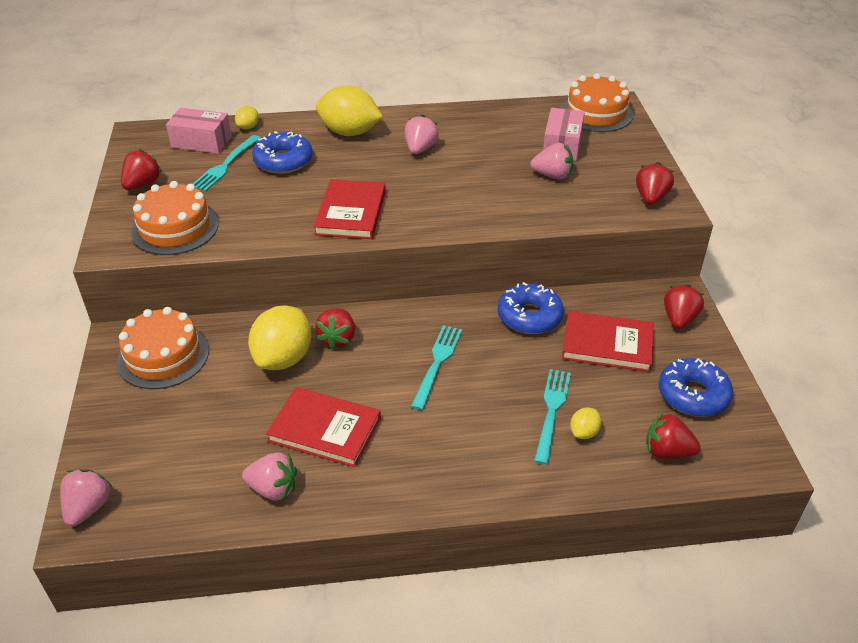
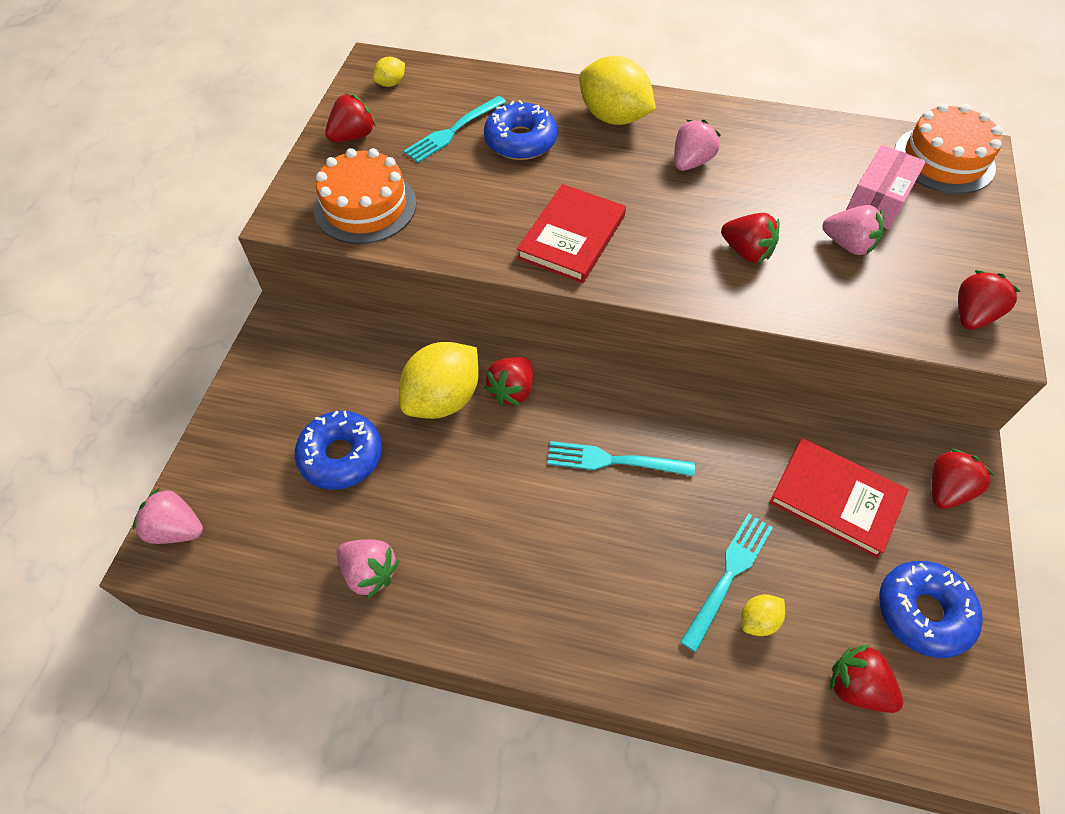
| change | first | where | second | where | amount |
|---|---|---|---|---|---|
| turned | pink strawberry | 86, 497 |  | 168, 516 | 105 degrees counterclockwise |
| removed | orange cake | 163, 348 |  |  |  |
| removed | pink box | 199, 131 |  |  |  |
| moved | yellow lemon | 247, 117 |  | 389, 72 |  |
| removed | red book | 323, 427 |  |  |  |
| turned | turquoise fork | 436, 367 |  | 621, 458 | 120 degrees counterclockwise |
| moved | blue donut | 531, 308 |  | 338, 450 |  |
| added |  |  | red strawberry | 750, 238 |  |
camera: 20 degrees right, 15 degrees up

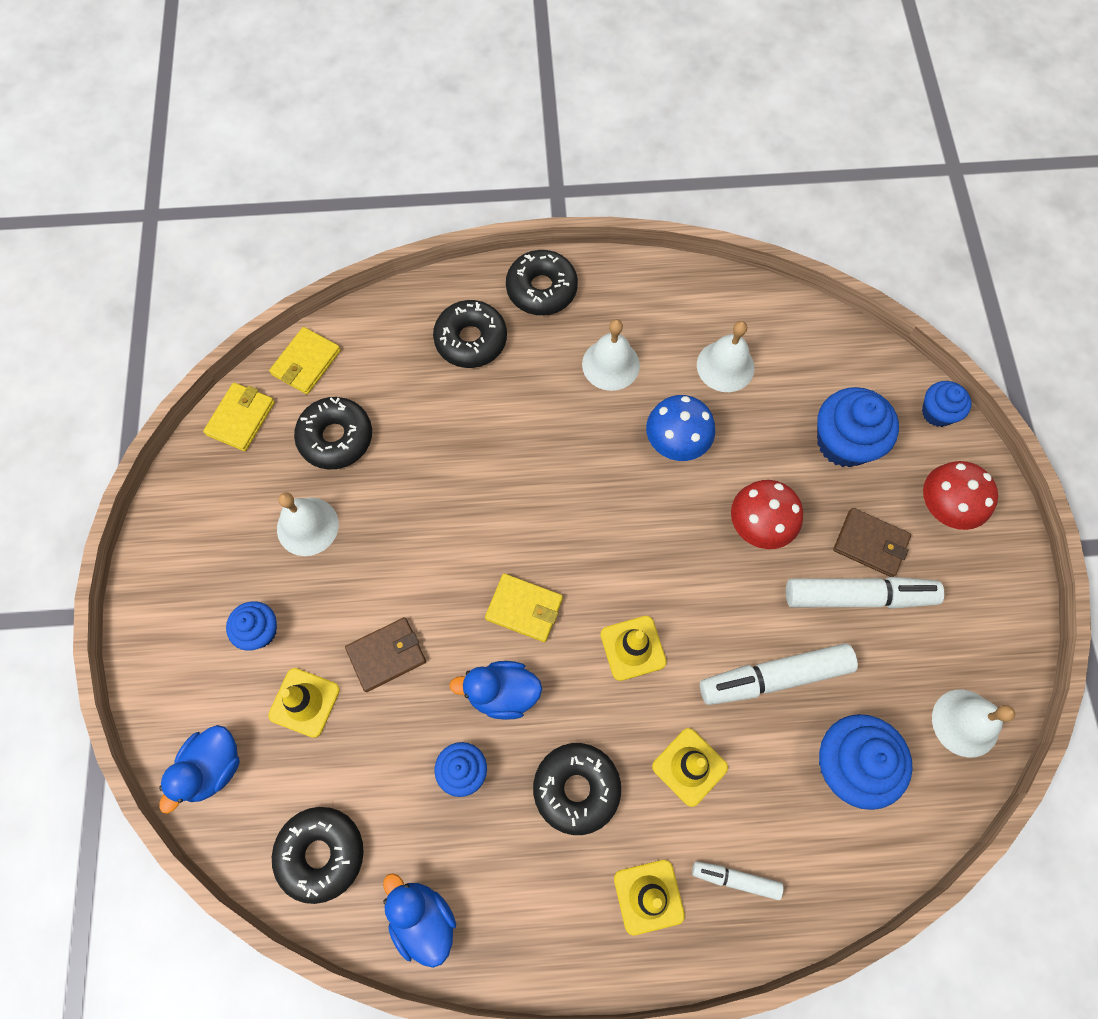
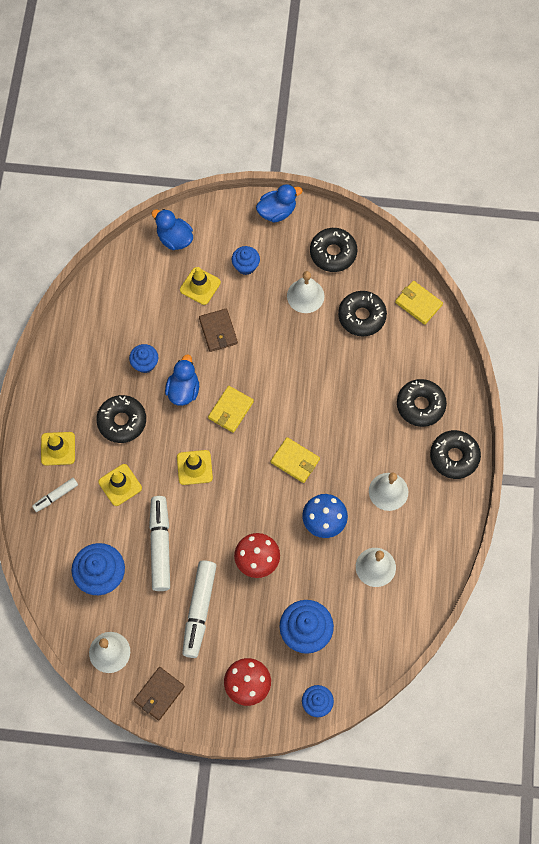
| change | first | where | second | where | amount |
|---|---|---|---|---|---|
| moved | yellow wallet | 239, 417 |  | 295, 460 |  |
| moved | black donut | 318, 855 |  | 333, 250 |  |
| moved | blue duck | 419, 920 |  | 279, 203 |  |
| turned | white marker | 737, 880 |  | 55, 495 | 150 degrees counterclockwise |
| moved | brown wallet | 872, 542 |  | 159, 693 |  |
camera: 100 degrees right, 0 degrees up

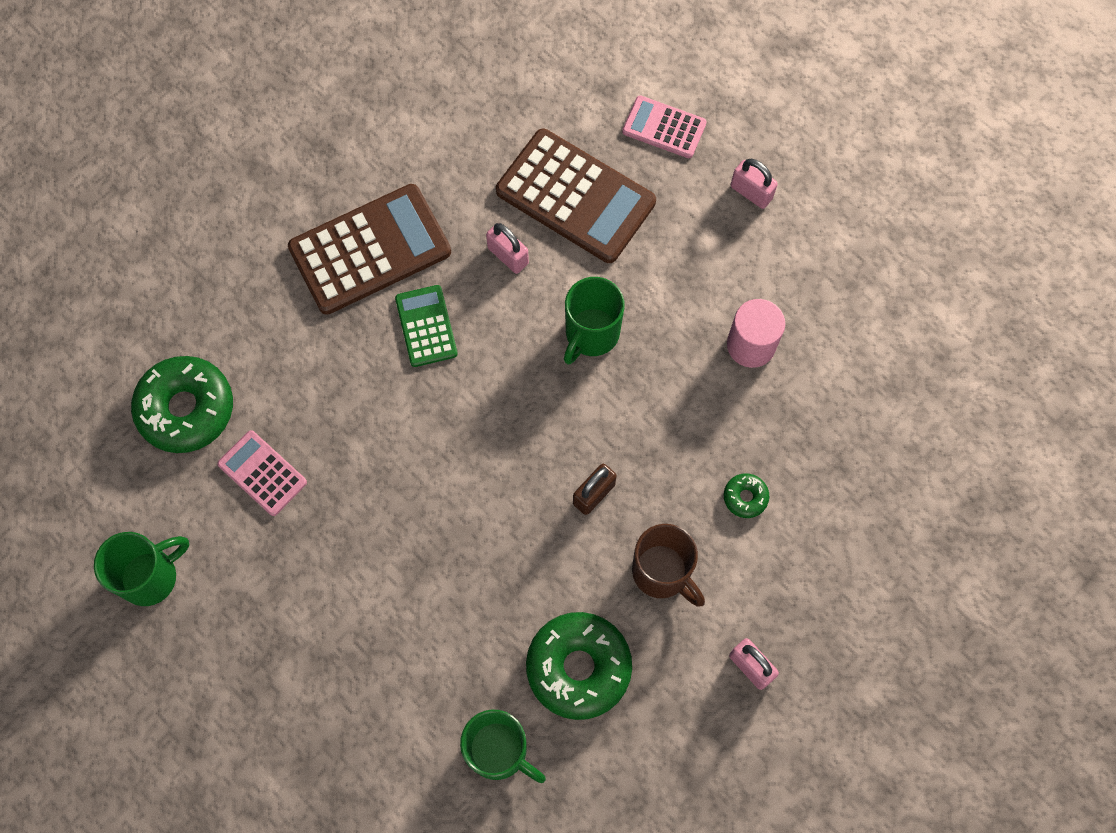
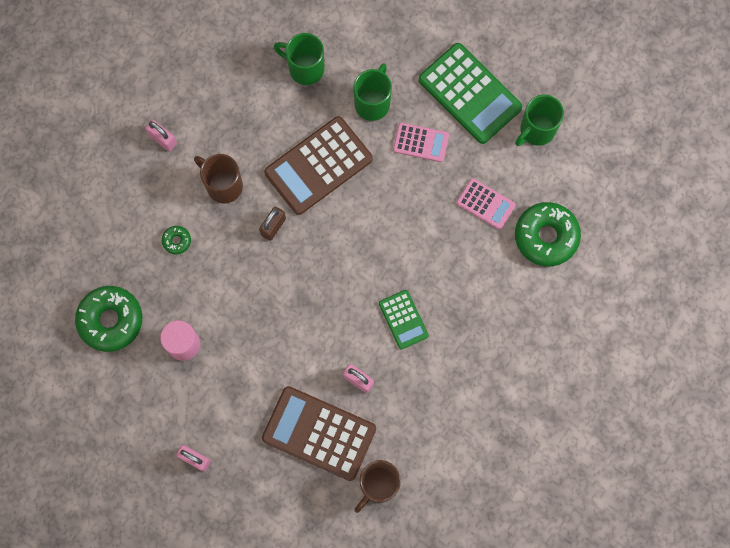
| change | first | where | second | where | amount |
|---|---|---|---|---|---|
| moved | brown calculator | 369, 249 |  | 318, 165 |  |
| moved | green donut | 579, 666 |  | 109, 319 |  |
| moved | green mug | 594, 320 |  | 372, 92 |  |
| moved | pink calculator | 664, 126 |  | 421, 142 |  |
| added |  |  | brown mug | 378, 486 |  |
| added |  |  | green calculator | 470, 93 |  |
camera: 170 degrees right, 5 degrees up

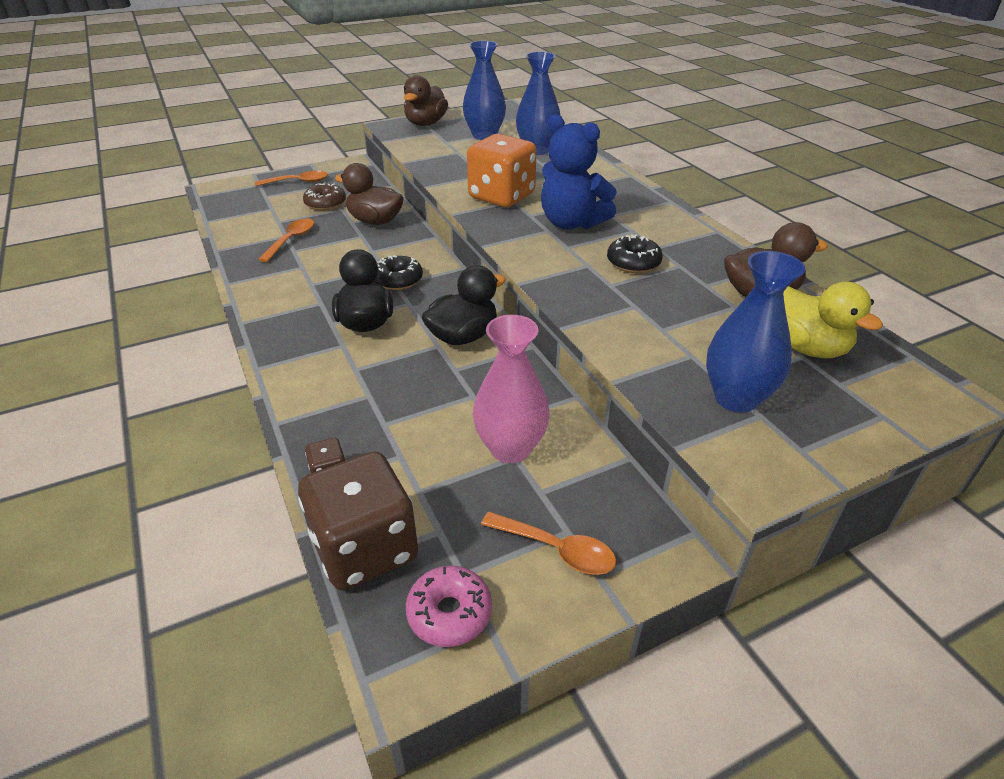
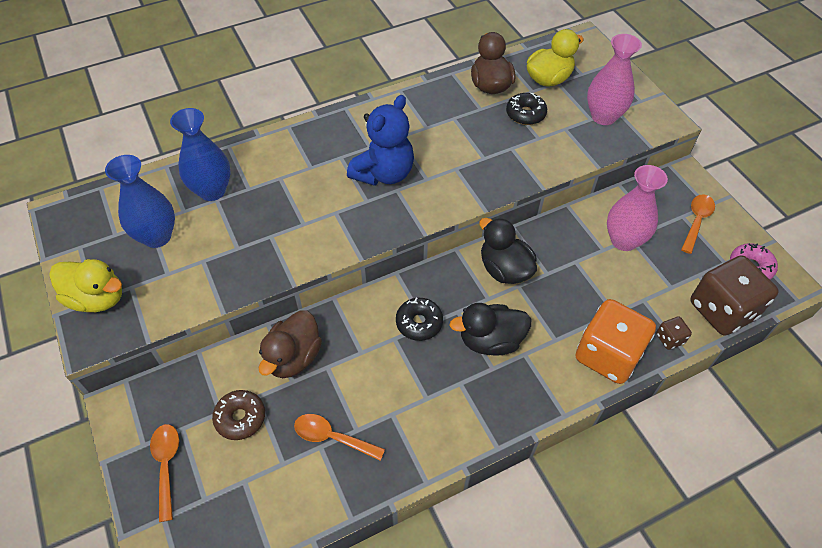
| change | first | where | second | where | amount |
|---|---|---|---|---|---|
| recoloured | brown duck | 426, 100 | yellow duck | 85, 285 |  |
| moved | orange dice | 502, 170 |  | 615, 341 |  |
| moved | black donut | 635, 254 |  | 526, 109 |  |
| recoloured | blue vase | 756, 332 | pink vase | 614, 79 |  |
camera: 90 degrees left, 15 degrees up

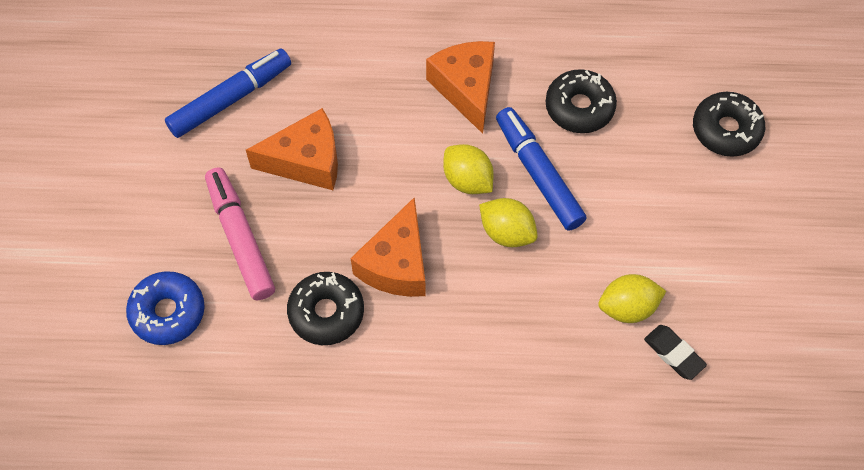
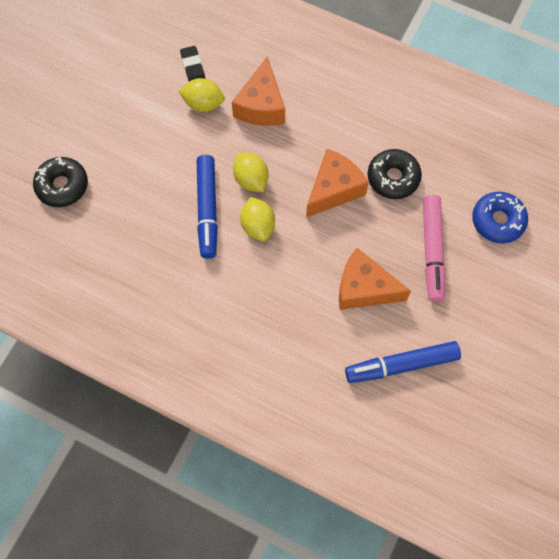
| change | first | where | second | where | amount |
|---|---|---|---|---|---|
| moved | orange cheese | 460, 87 |  | 258, 91 |  |
| removed | black donut | 581, 101 |  |  |  |
camera: 155 degrees left, 5 degrees up

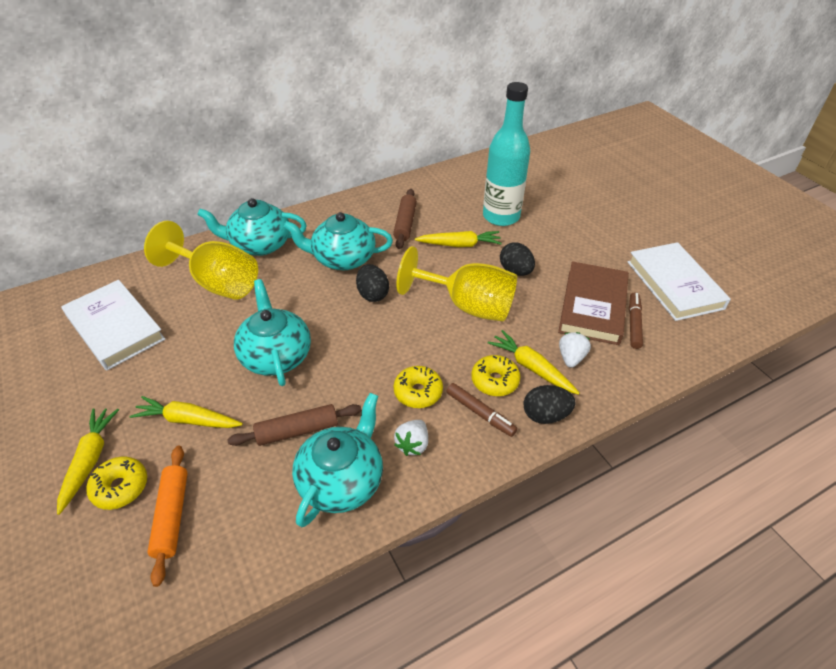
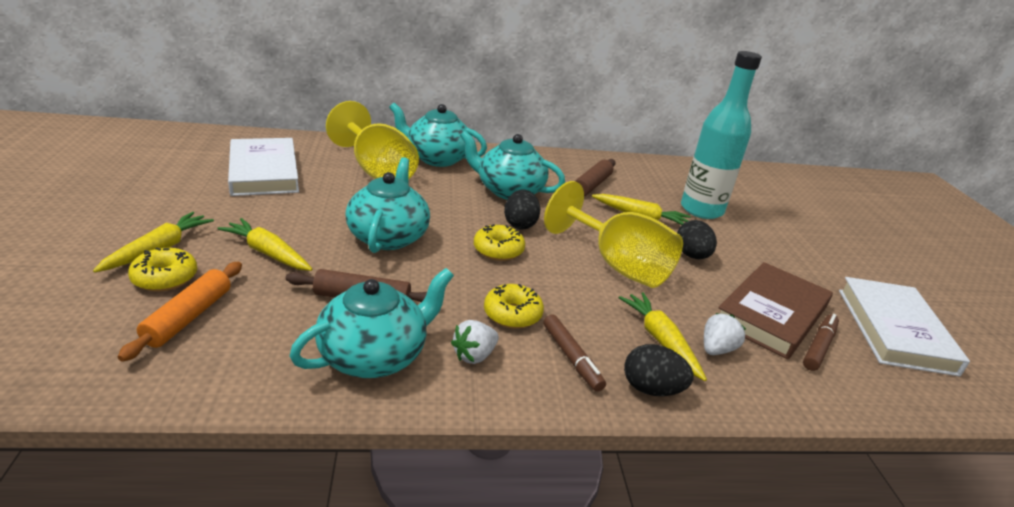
| change | first | where | second | where | amount |
|---|---|---|---|---|---|
| moved | yellow donut | 495, 375 |  | 499, 242 |  |
camera: 20 degrees right, 15 degrees down

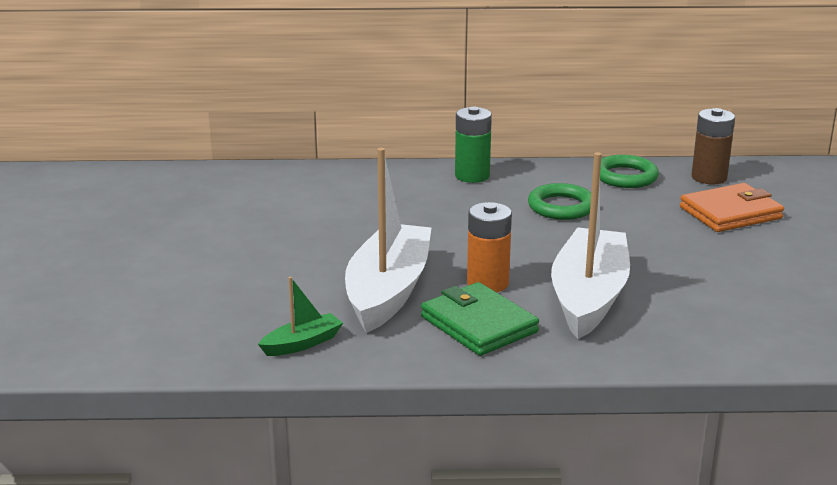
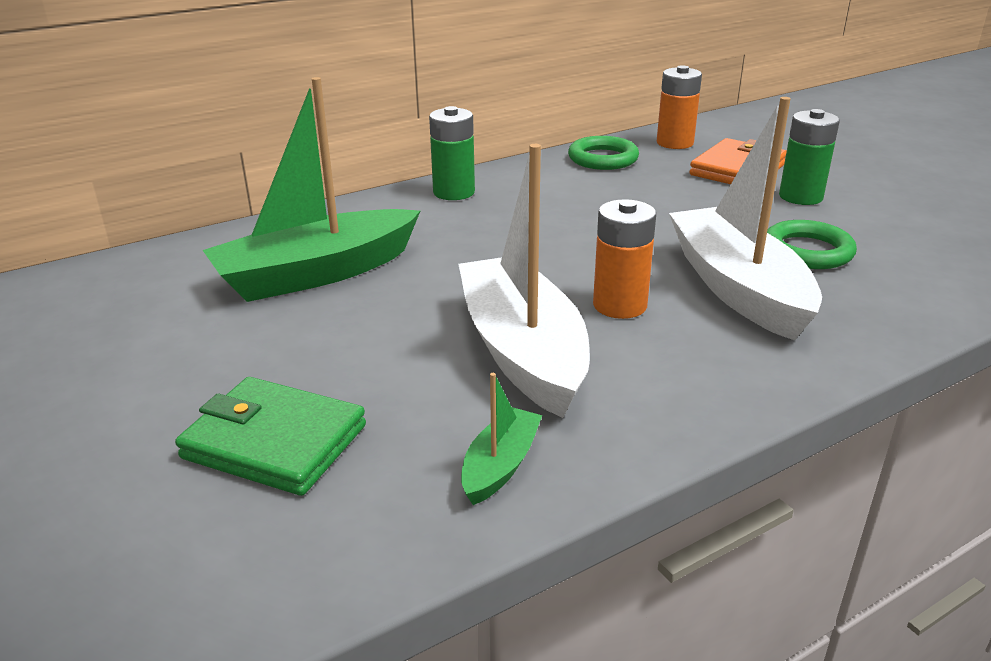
| change | first | where | second | where | amount |
|---|---|---|---|---|---|
| moved | green wallet | 480, 319 |  | 270, 436 |  |
| moved | green ring | 559, 201 |  | 812, 244 |  |
| recoloured | brown battery | 713, 146 | orange battery | 679, 107 |  |
| added |  |  | green boat | 311, 189 |  |
| added |  |  | green battery | 809, 157 |  |
camera: 30 degrees left, 5 degrees up

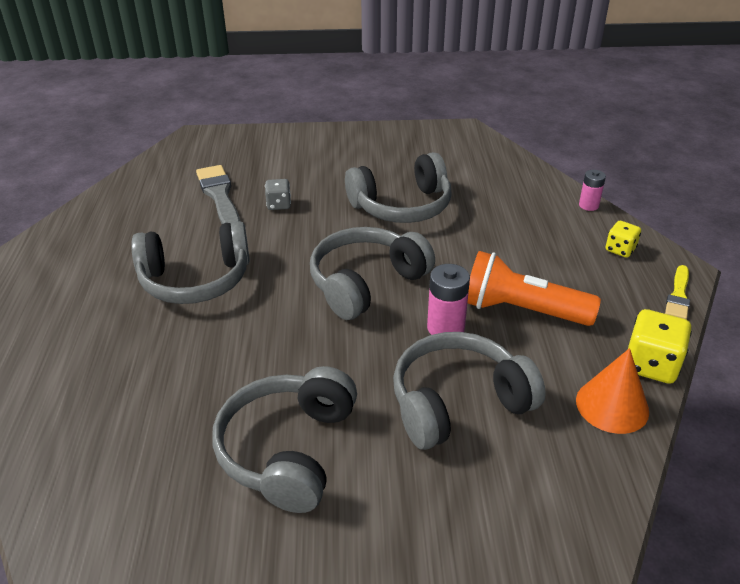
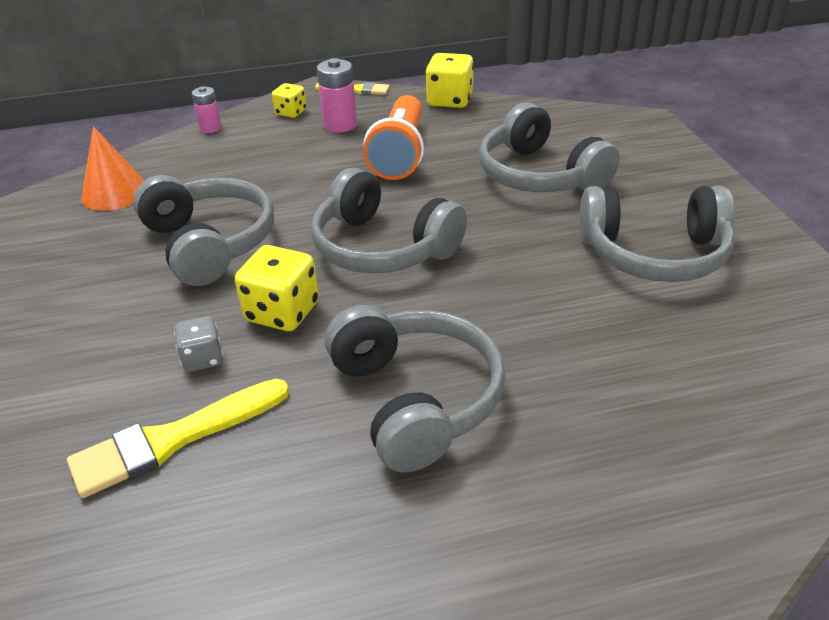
| change | first | where | second | where | amount |
|---|---|---|---|---|---|
| recoloured | grey brush | 218, 194 | yellow brush | 178, 438 |  |
| moved | pink battery | 448, 299 |  | 337, 95 |  |
| moved | orange cone | 612, 391 |  | 112, 168 |  |
| added |  |  | yellow dice | 277, 288 |  |
camera: 100 degrees left, 0 degrees up

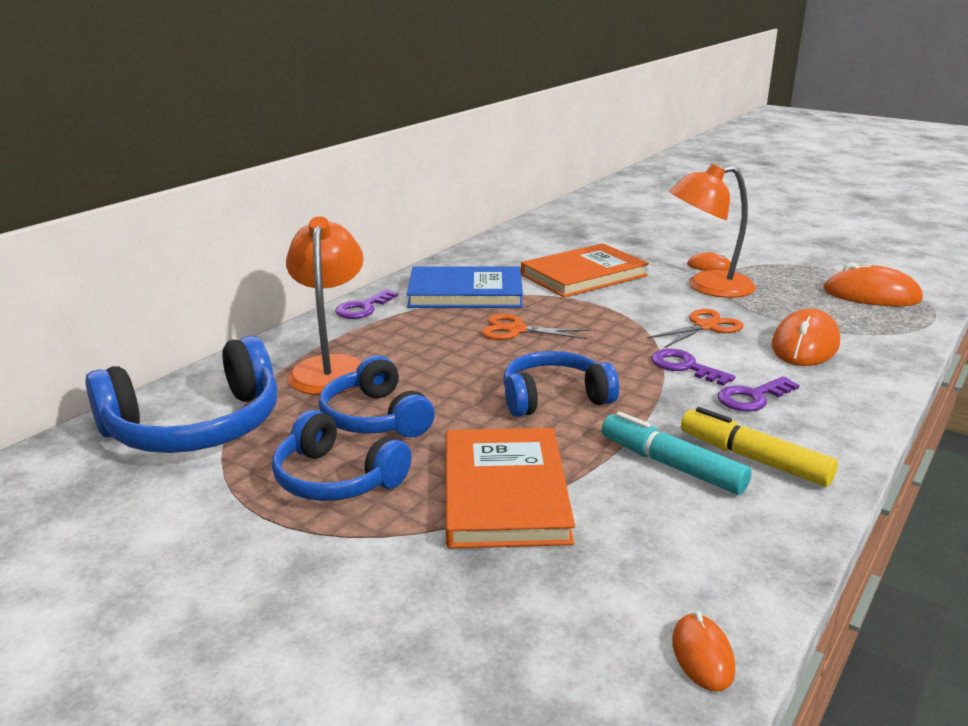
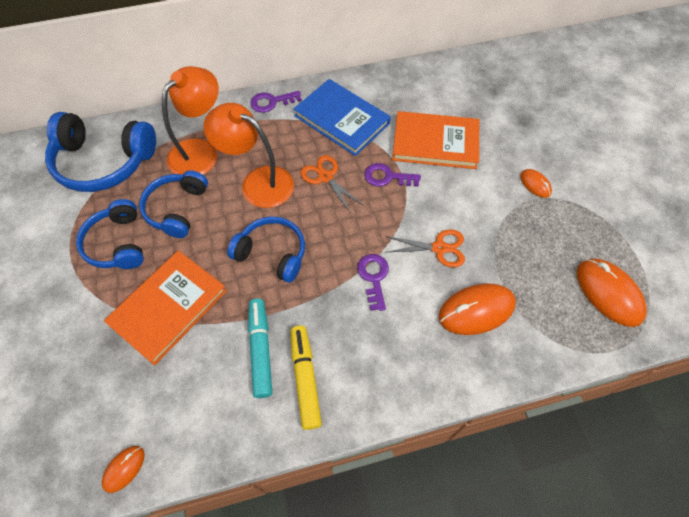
| change | first | where | second | where | amount |
|---|---|---|---|---|---|
| moved | orange lamp | 712, 231 |  | 248, 155 |  |
| moved | purple key | 758, 394 |  | 392, 175 |  |
camera: 40 degrees right, 35 degrees up

